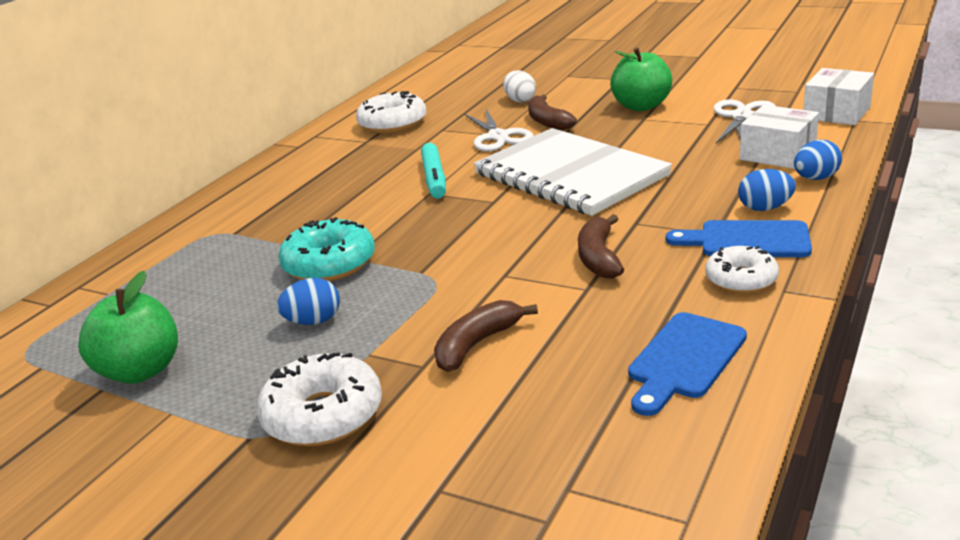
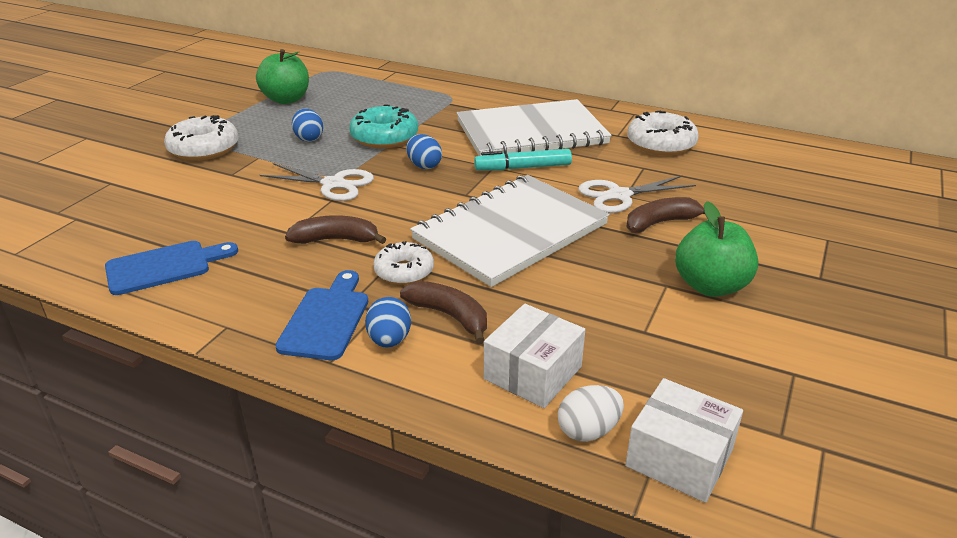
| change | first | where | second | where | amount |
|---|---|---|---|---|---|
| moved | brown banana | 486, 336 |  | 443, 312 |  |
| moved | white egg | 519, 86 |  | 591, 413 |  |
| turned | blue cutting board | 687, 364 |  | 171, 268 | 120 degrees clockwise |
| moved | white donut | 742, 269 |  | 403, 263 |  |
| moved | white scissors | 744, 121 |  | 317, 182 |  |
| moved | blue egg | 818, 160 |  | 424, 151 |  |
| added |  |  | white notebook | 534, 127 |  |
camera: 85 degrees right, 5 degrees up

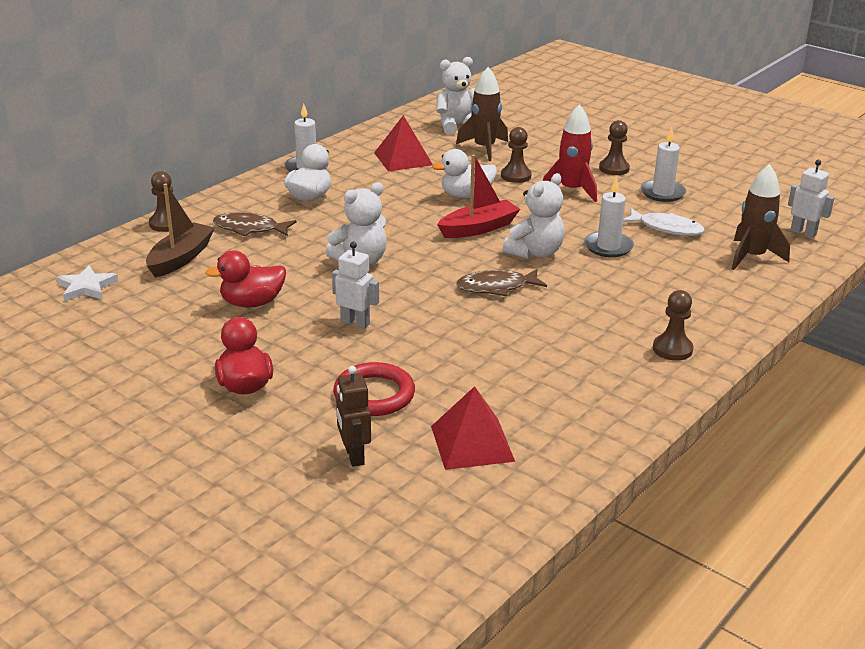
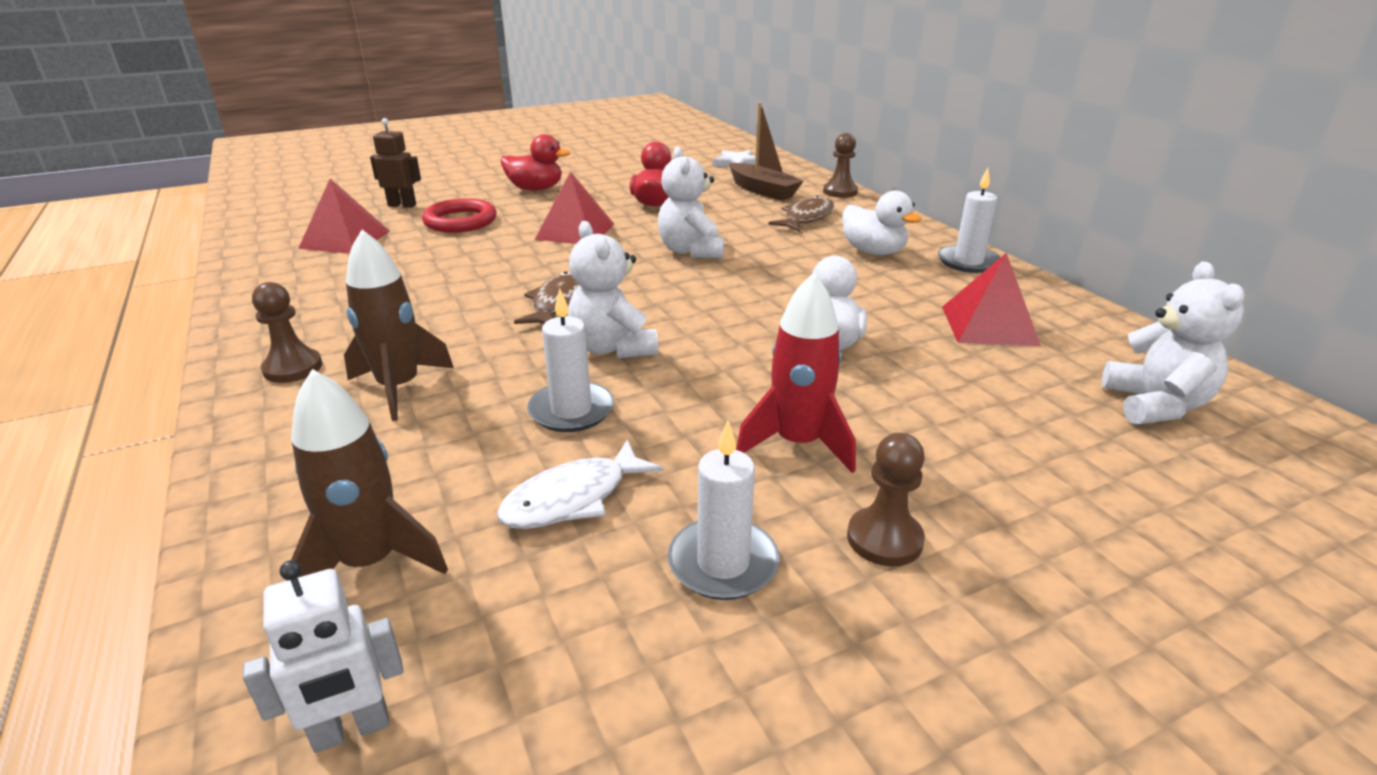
| change | first | where | second | where | amount |
|---|---|---|---|---|---|
| replaced | white robot | 355, 285 | red pyramid | 574, 207 |  |
| removed | red boat | 478, 196 |  |  |  |
| moved | brown rocket | 482, 114 |  | 399, 325 |  |
| removed | brown pawn | 516, 155 |  |  |  |
camera: 115 degrees right, 0 degrees up

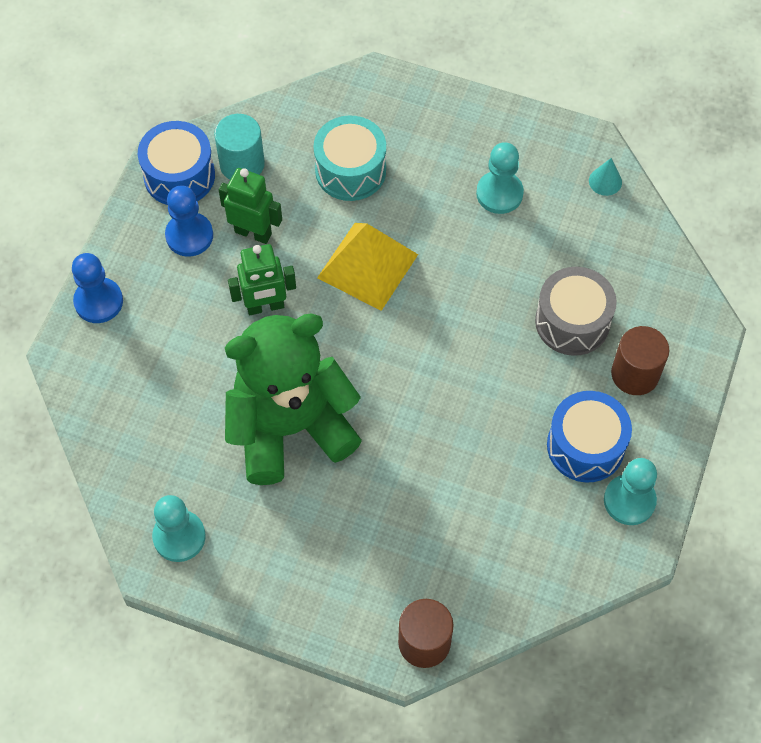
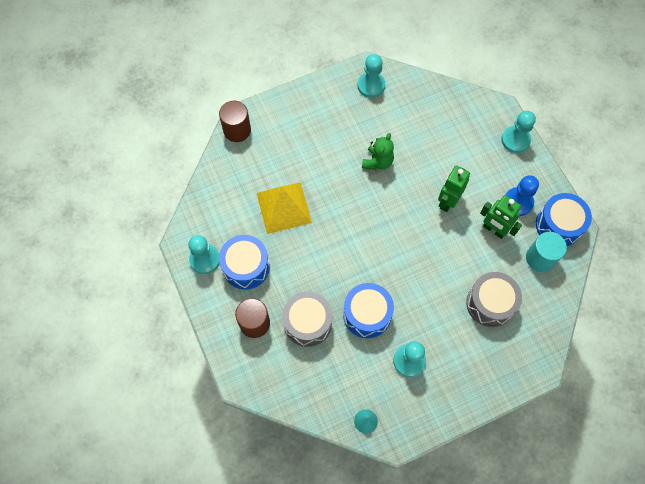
| change | first | where | second | where | amount |
|---|---|---|---|---|---|
| recoloured | blue pawn | 97, 288 | turquoise pawn | 518, 132 |  |
| turned | green robot | 250, 206 |  | 501, 217 | 60 degrees clockwise |
| resized | green teddy bear | 293, 399 |  | 378, 151 | x0.43 |
| recoloured | turquoise drum | 350, 158 | grey drum | 494, 299 |  |
| moved | yellow pyramid | 367, 267 |  | 284, 208 |  |
| added |  |  | blue drum | 368, 310 |  |
camera: 135 degrees right, 5 degrees up

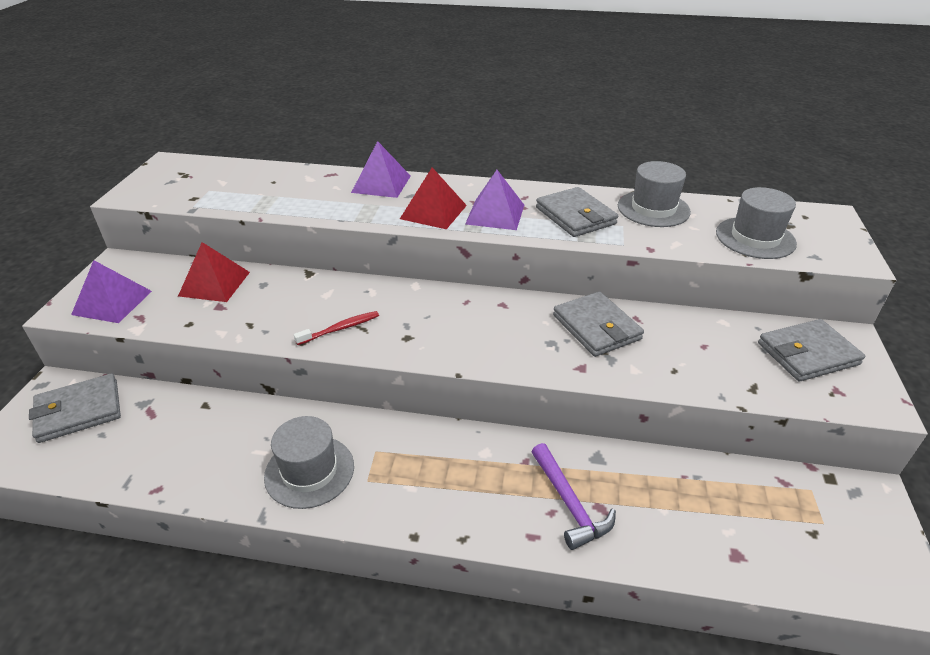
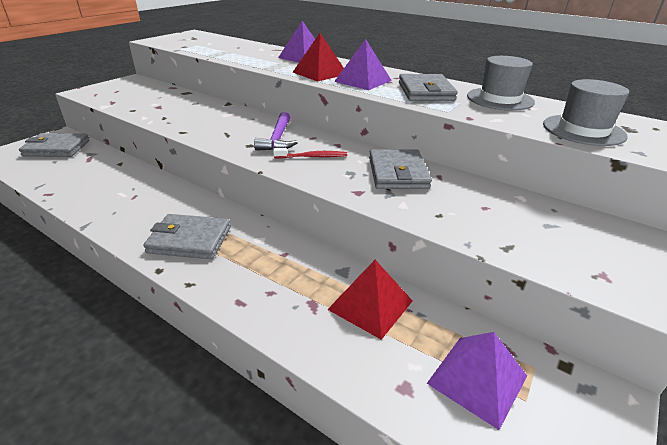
| change | first | where | second | where | amount |
|---|---|---|---|---|---|
| moved | purple pyramid | 111, 291 |  | 477, 381 |  |
| moved | red pyramid | 214, 272 |  | 370, 300 |  |
| removed | grey hat | 309, 462 |  |  |  |
| moved | red toothbrush | 336, 328 |  | 310, 153 |  |
| moved | purple hammer | 574, 496 |  | 276, 131 |  |
| moved | grey wallet | 811, 350 |  | 187, 236 |  |
camera: 25 degrees right, 5 degrees down

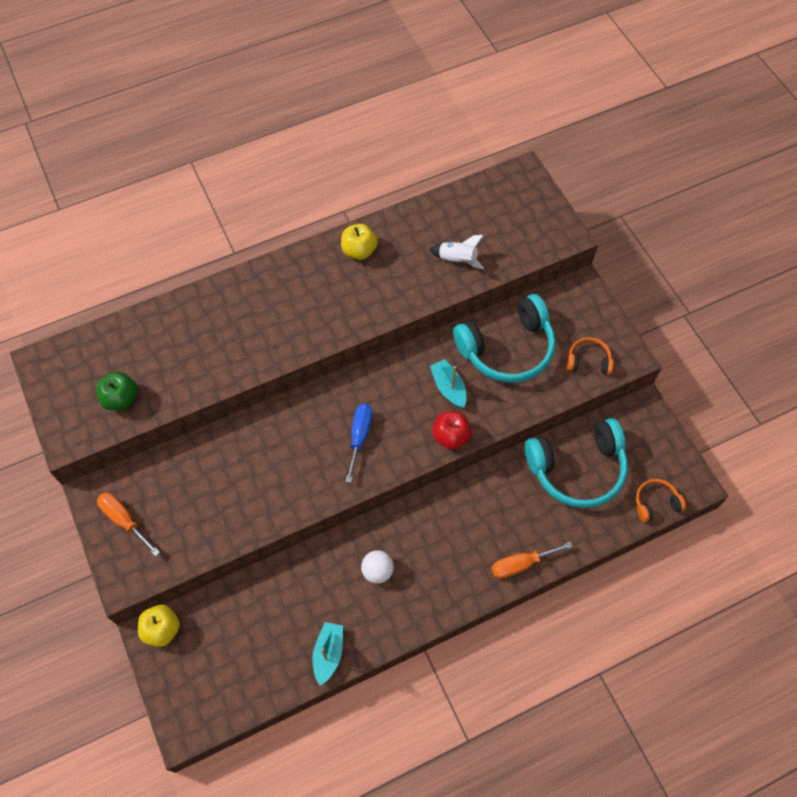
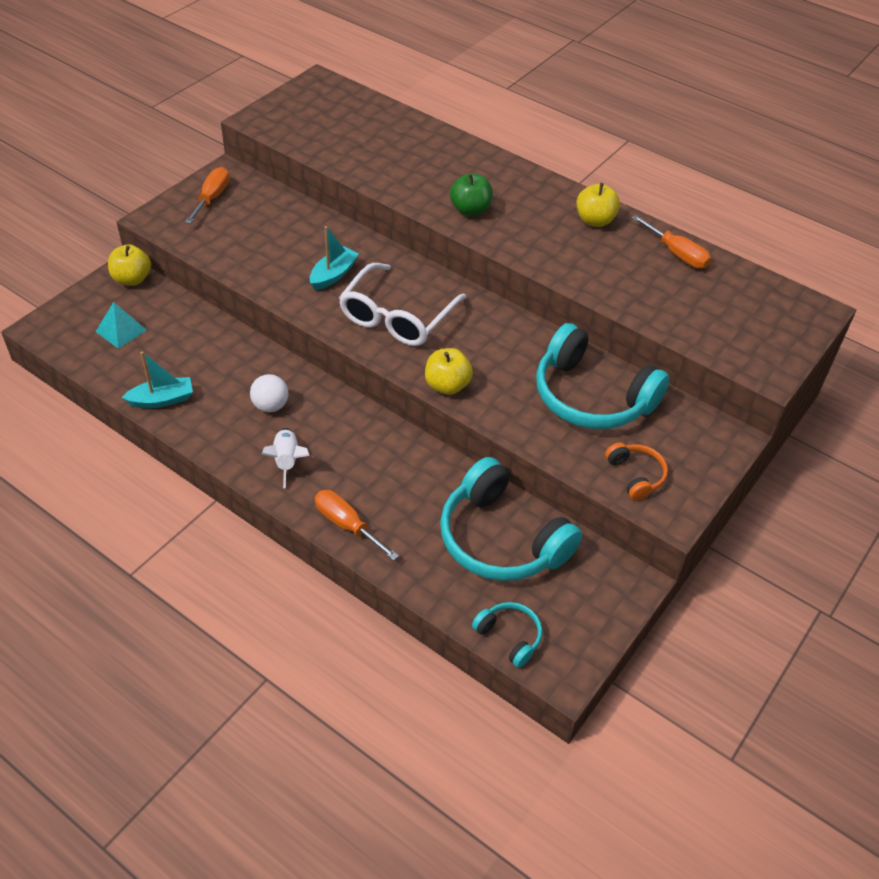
| change | first | where | second | where | amount |
|---|---|---|---|---|---|
| moved | green apple | 117, 391 |  | 471, 194 |  |
| replaced | blue screwdriver | 359, 443 | white glasses | 403, 304 |  |
| moved | white rocket | 456, 252 |  | 286, 458 |  |
| moved | turquoise boat | 448, 383 |  | 334, 258 |  |
| recoloured | red apple | 452, 430 | yellow apple | 449, 371 |  |
| recoloured | orange headphones | 661, 500 | turquoise headphones | 507, 635 |  |
| added |  |  | turquoise pyramid | 121, 325 |  |
| added |  |  | orange screwdriver | 671, 242 |  |
camera: 60 degrees right, 15 degrees down

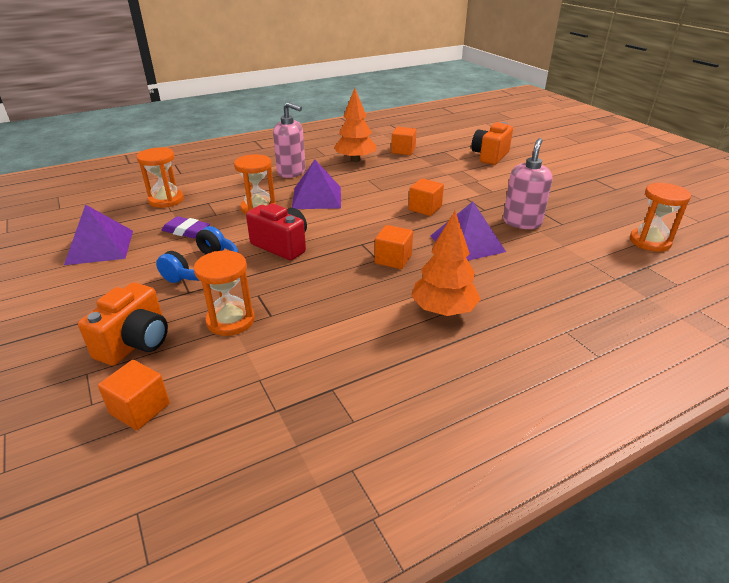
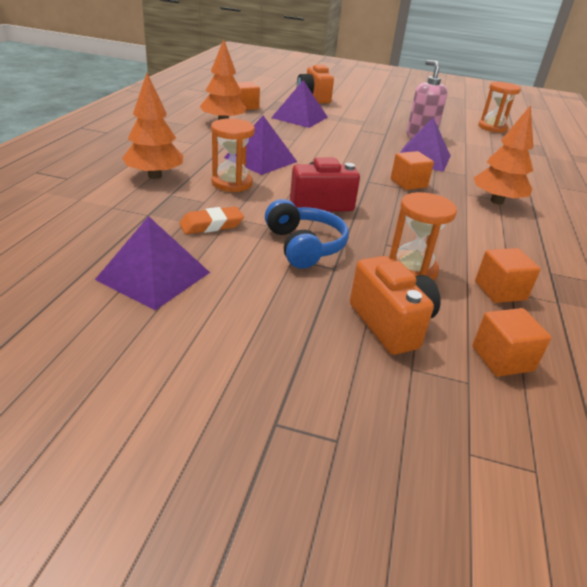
| change | first | where | second | where | amount |
|---|---|---|---|---|---|
| removed | orange hourglass | 160, 178 |  |  |  |
| recoloured | purple eraser | 186, 227 | orange eraser | 211, 220 |  |
| removed | pink soap dispenser | 289, 140 |  |  |  |
| moved | orange cube | 426, 197 |  | 508, 275 |  |
| added |  |  | orange tree | 152, 126 |  |
| added |  |  | purple pyramid | 299, 104 |  |
camera: 50 degrees left, 0 degrees up

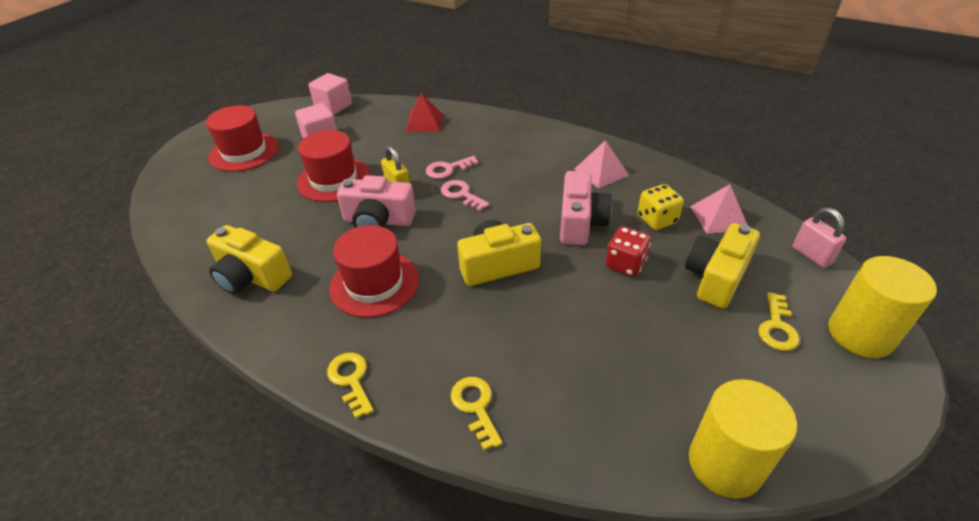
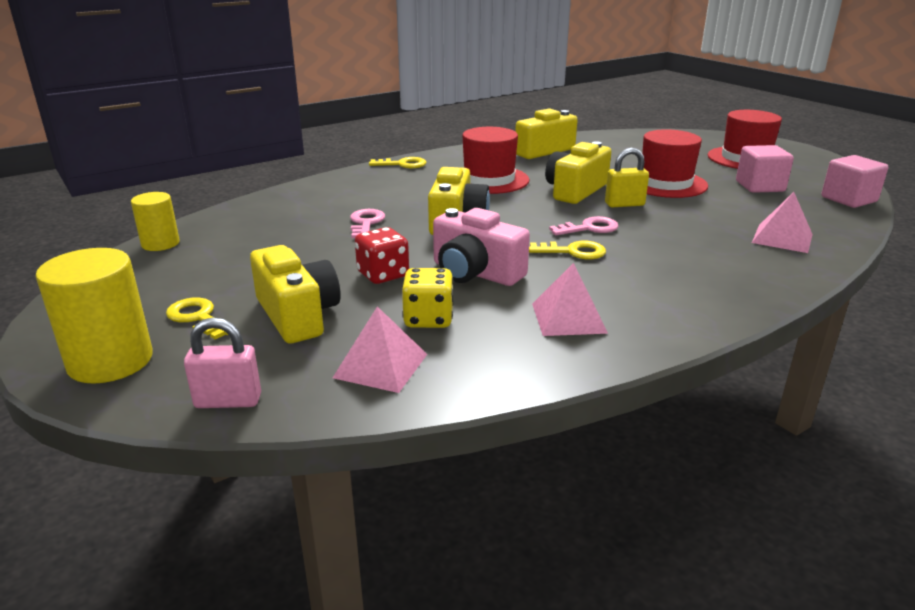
| change | first | where | second | where | amount |
|---|---|---|---|---|---|
| recoloured | pink camera | 376, 201 | yellow camera | 578, 172 |  |
| recoloured | red pyramid | 424, 112 | pink pyramid | 782, 222 |  |
| moved | pink key | 452, 167 |  | 367, 223 |  |
| moved | yellow key | 476, 413 |  | 567, 250 |  |
| resized | yellow cylinder | 743, 439 |  | 155, 221 | x0.61 |
camera: 115 degrees right, 15 degrees down

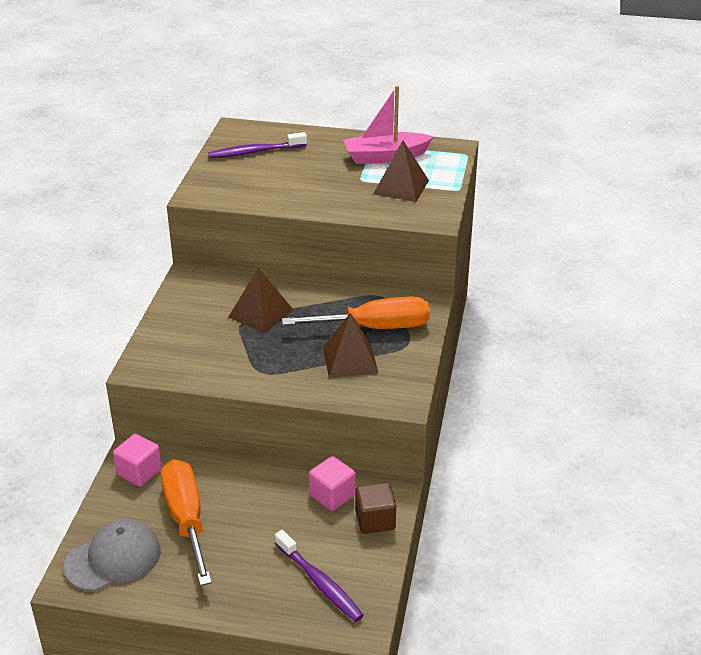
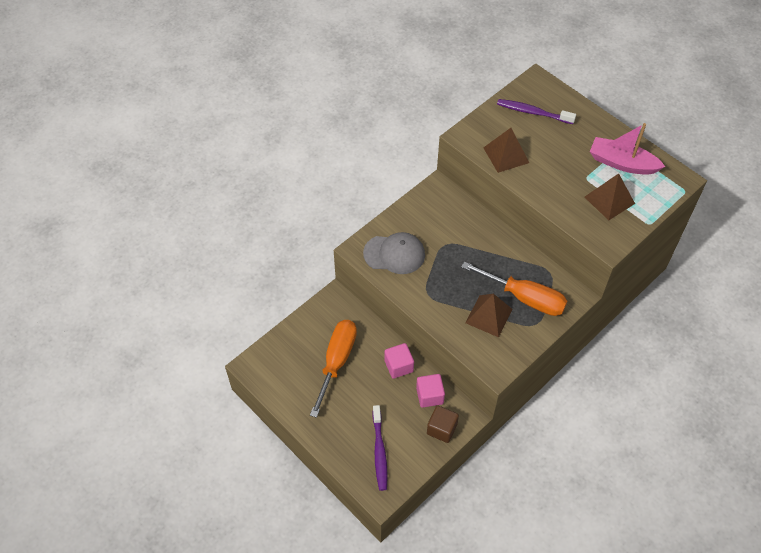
| change | first | where | second | where | amount |
|---|---|---|---|---|---|
| moved | grey cap | 112, 555 |  | 394, 253 |  |
| moved | pink cube | 137, 460 |  | 399, 361 |  |
| moved | brown pyramid | 260, 300 |  | 506, 150 |  |
camera: 35 degrees right, 20 degrees up

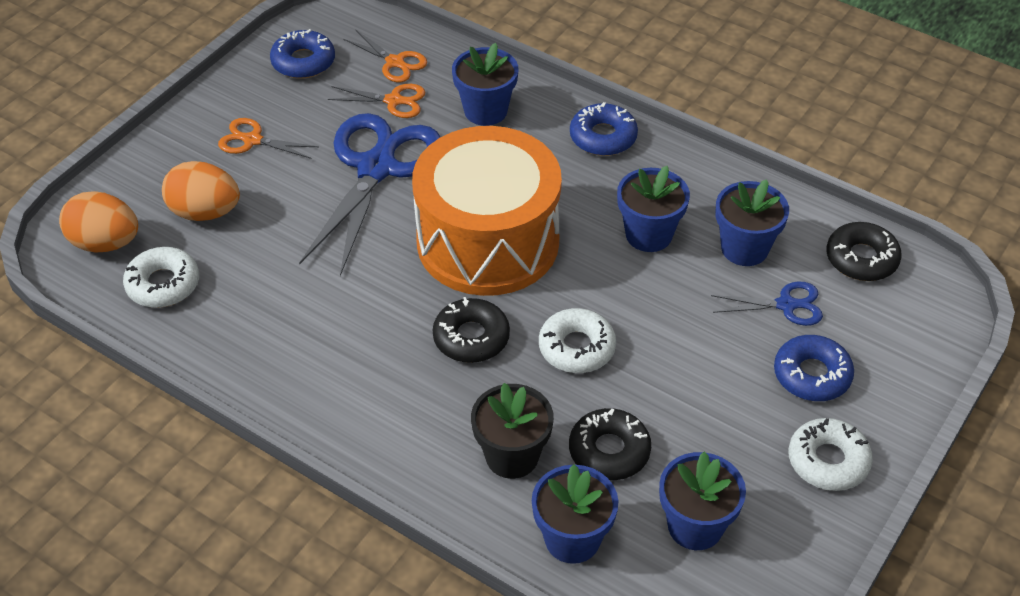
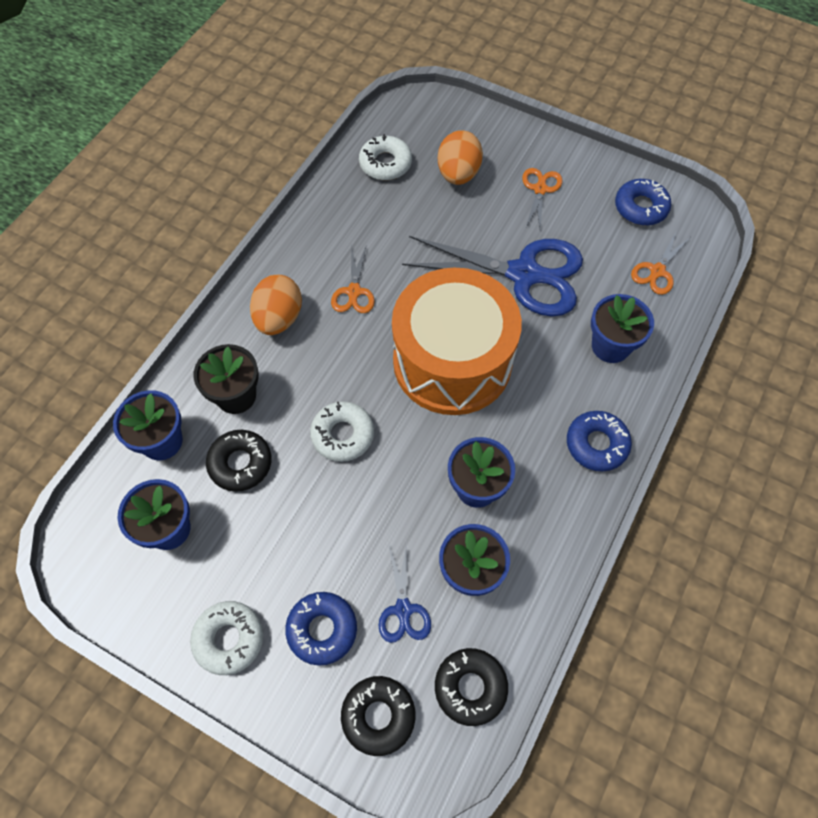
| change | first | where | second | where | amount |
|---|---|---|---|---|---|
| moved | orange egg | 98, 221 |  | 276, 305 |  |
| moved | orange scissors | 377, 101 |  | 353, 278 |  |
| moved | black donut | 471, 330 |  | 378, 716 |  |
camera: 85 degrees right, 15 degrees up

